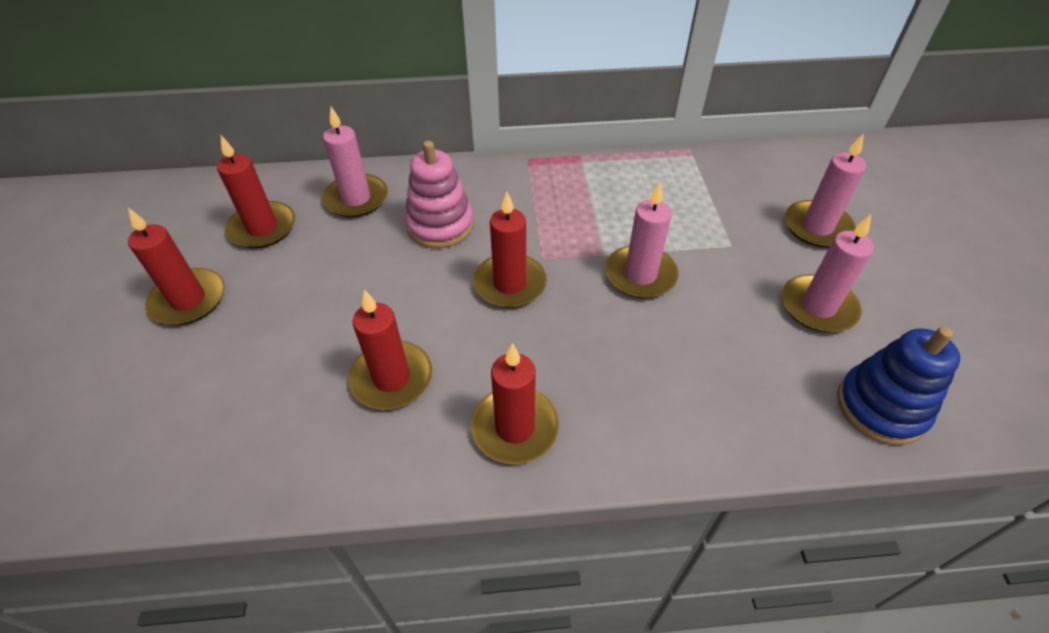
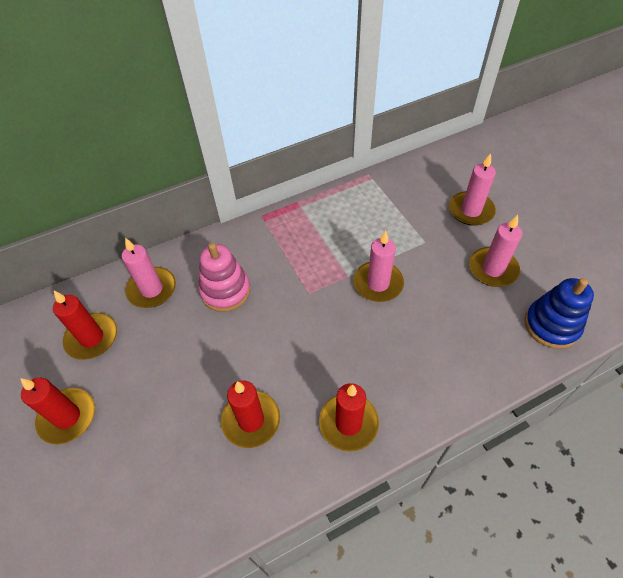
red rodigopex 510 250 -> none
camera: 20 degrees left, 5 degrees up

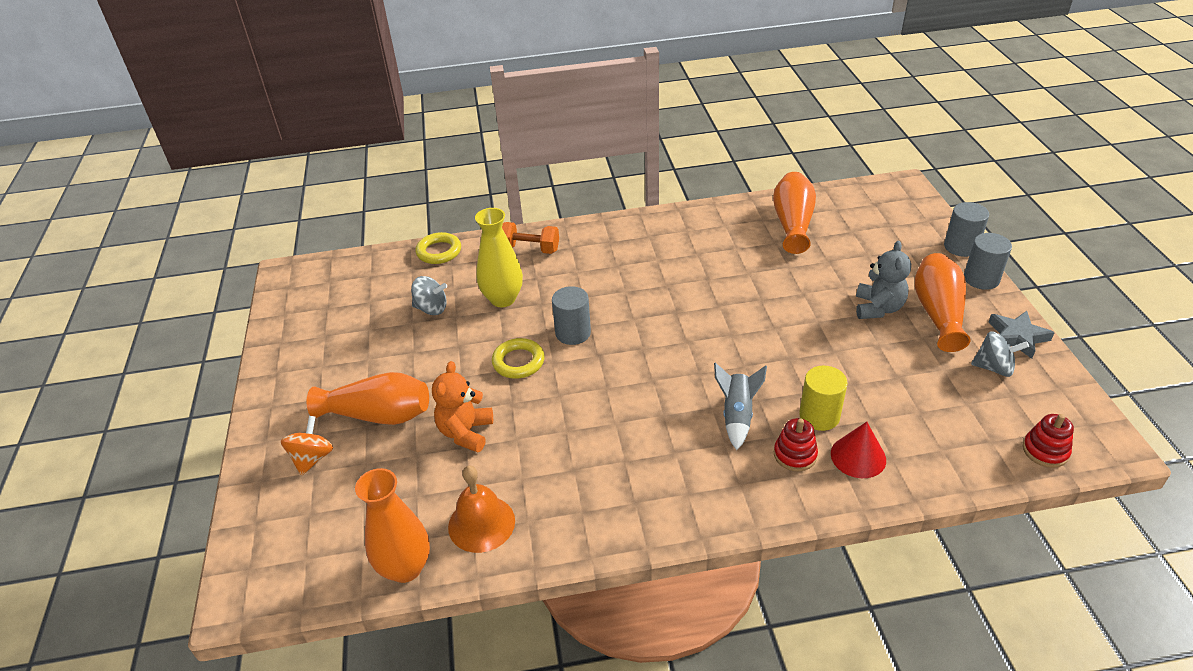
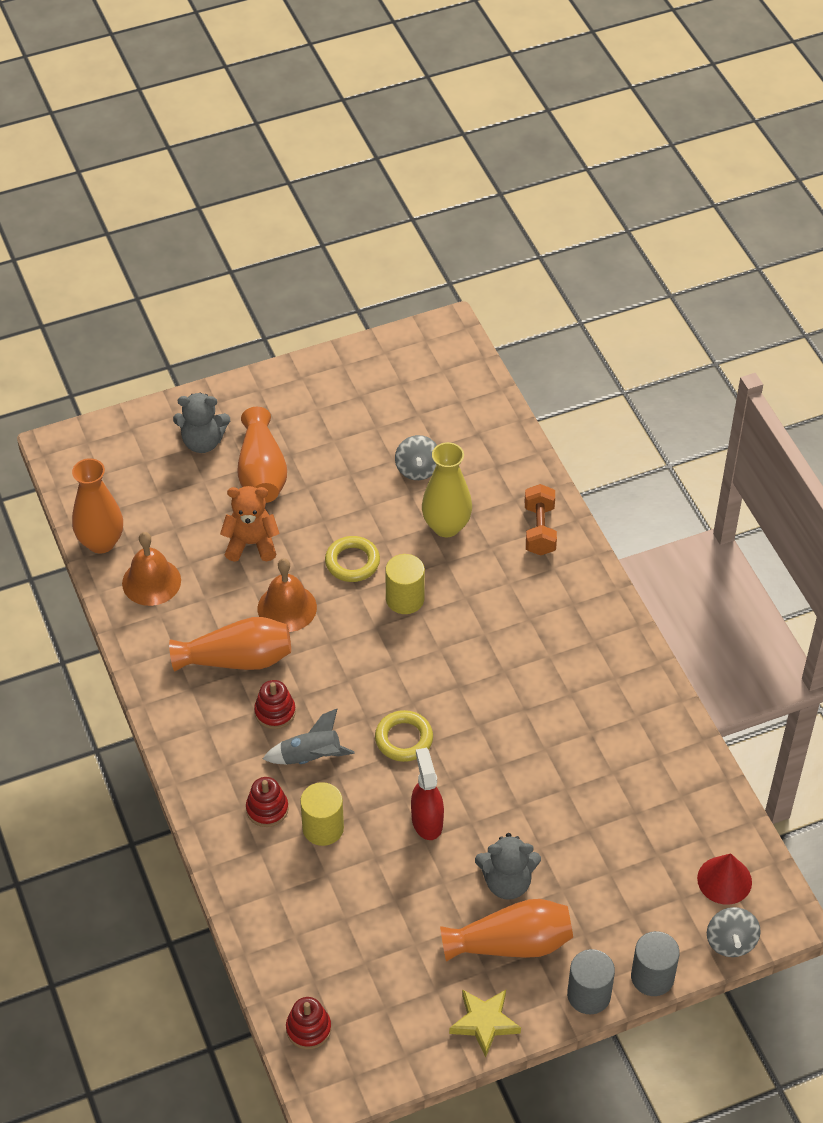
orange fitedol 307 446 -> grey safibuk 201 423
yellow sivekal 438 248 -> yellow sivekal 404 736, shifted
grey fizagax 571 315 -> yellow fizagax 405 584
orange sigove 794 213 -> orange sigove 230 644, shifted
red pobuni 858 450 -> red pobuni 724 878, shifted
grey fitedol 1000 354 -> grey fitedol 734 932, shifted
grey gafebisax 1021 335 -> yellow gafebisax 485 1023
none -> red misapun 275 704
none -> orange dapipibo 287 595
none -> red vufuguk 427 794
camera: 75 degrees right, 10 degrees up

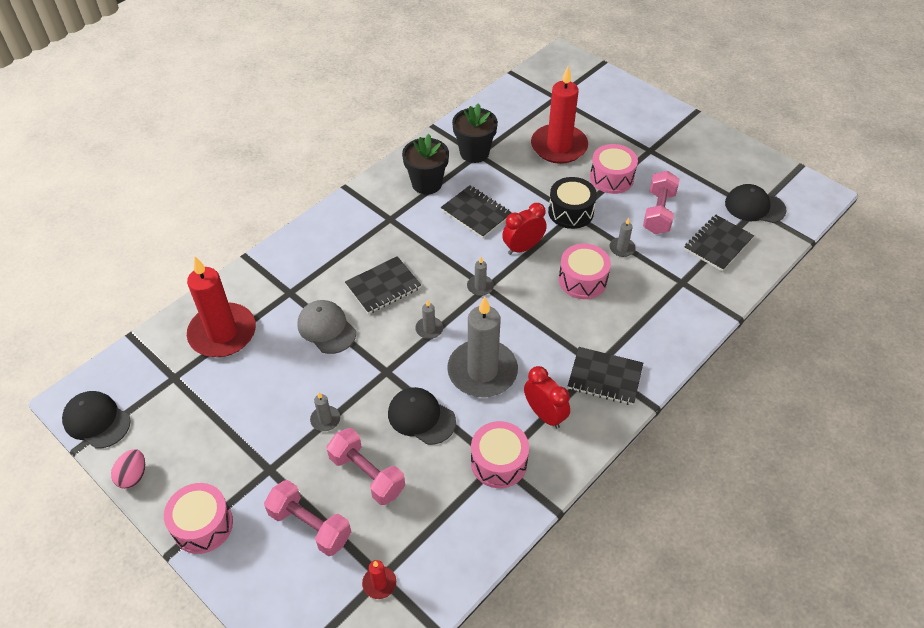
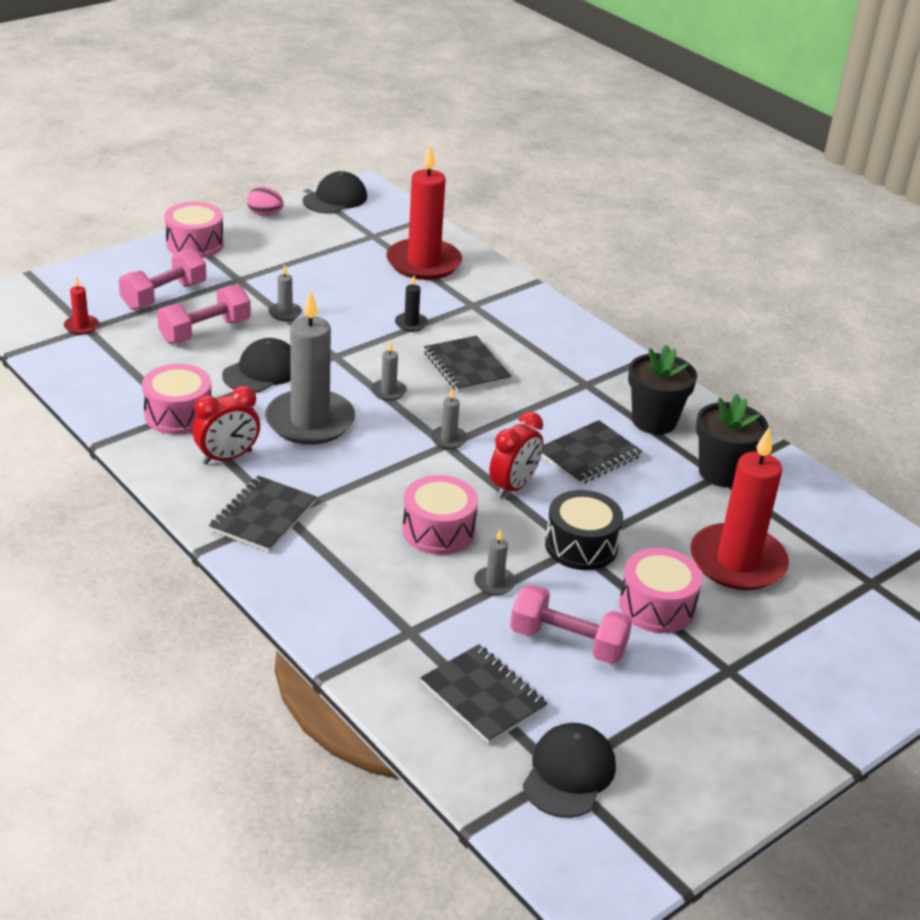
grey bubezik 326 327 -> black rodigopex 411 303
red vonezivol 524 229 -> red vonezivol 516 455, 60 degrees clockwise
camera: 95 degrees right, 15 degrees down

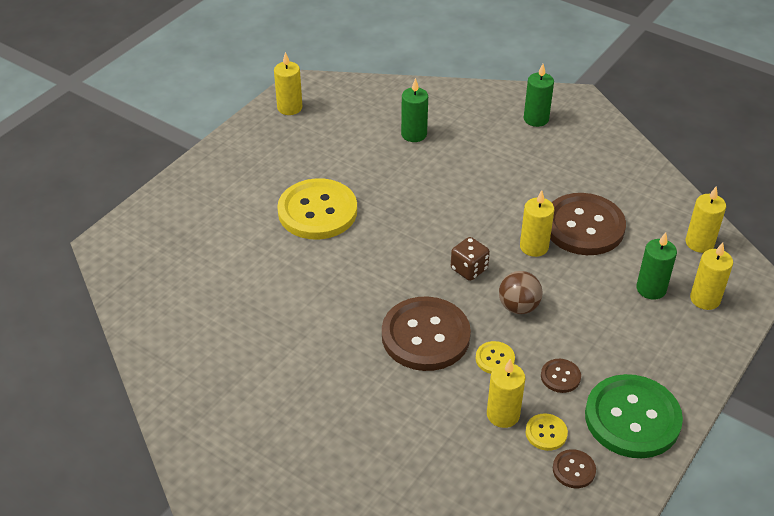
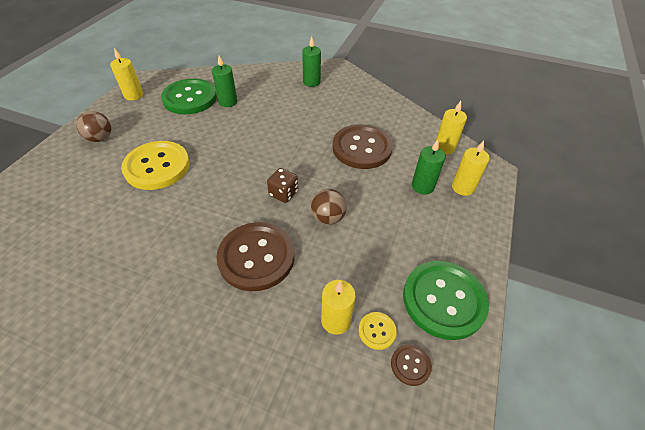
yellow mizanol 495 357 -> none
yellow rodigopex 537 223 -> none
brown mizanol 561 376 -> none
none -> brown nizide 94 126
none -> green mizanol 189 96
camera: 15 degrees left, 5 degrees up

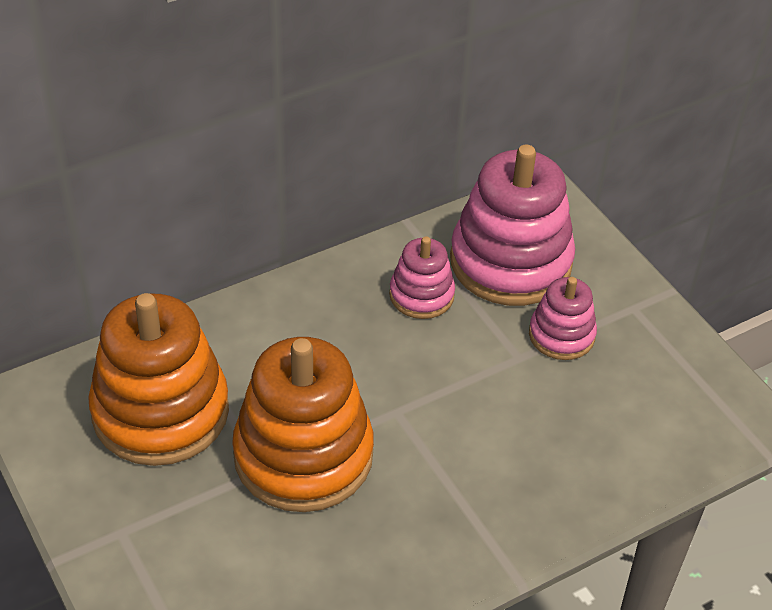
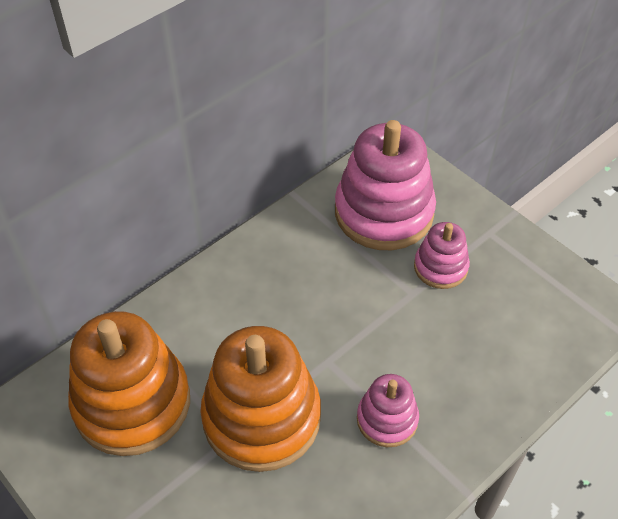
pink misapun 422 277 -> pink misapun 388 410, shifted
camera: 10 degrees left, 5 degrees up

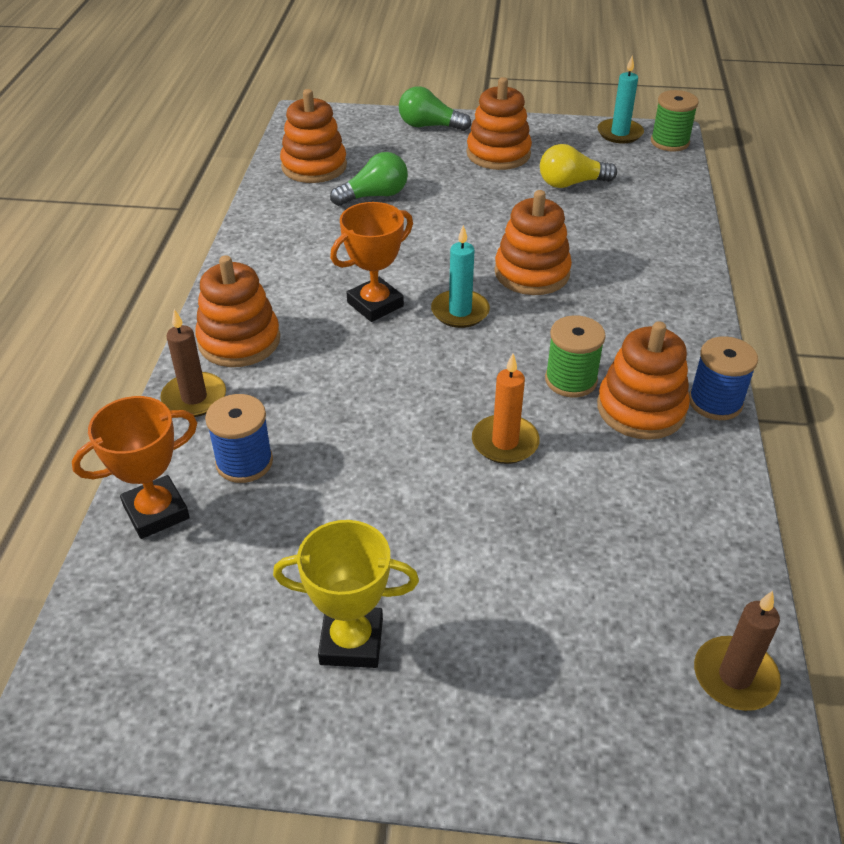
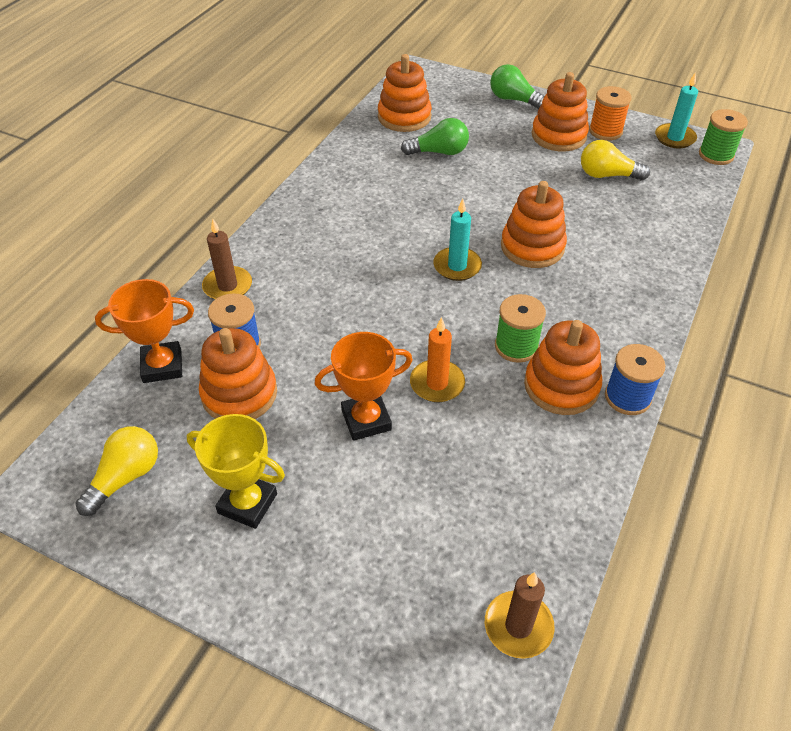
orange misapun 237 311 -> orange misapun 238 373, shifted
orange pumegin 371 262 -> orange pumegin 363 386, shifted
none -> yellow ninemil 116 471
none -> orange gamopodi 610 113
camera: 20 degrees right, 5 degrees up

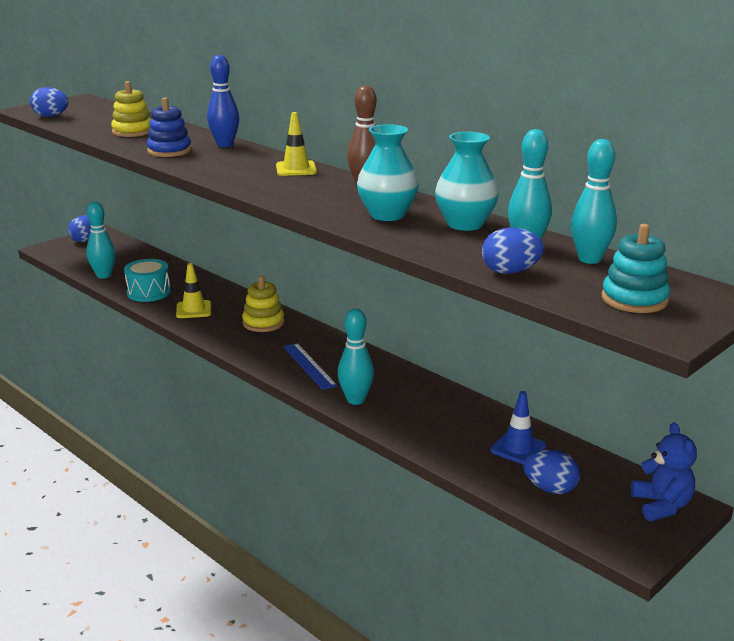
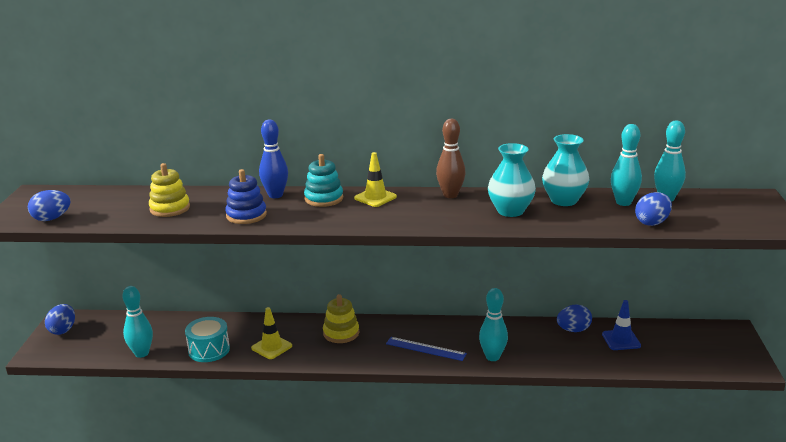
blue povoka 551 472 -> blue povoka 574 318, shifted
turquoise misapun 636 268 -> turquoise misapun 323 180, shifted
blue safibuk 664 471 -> none
camera: 40 degrees left, 0 degrees up

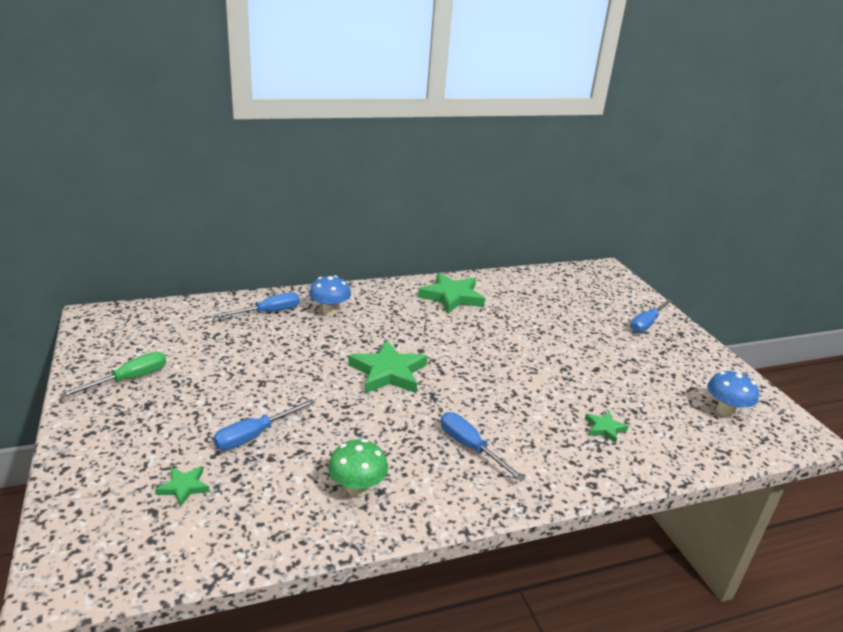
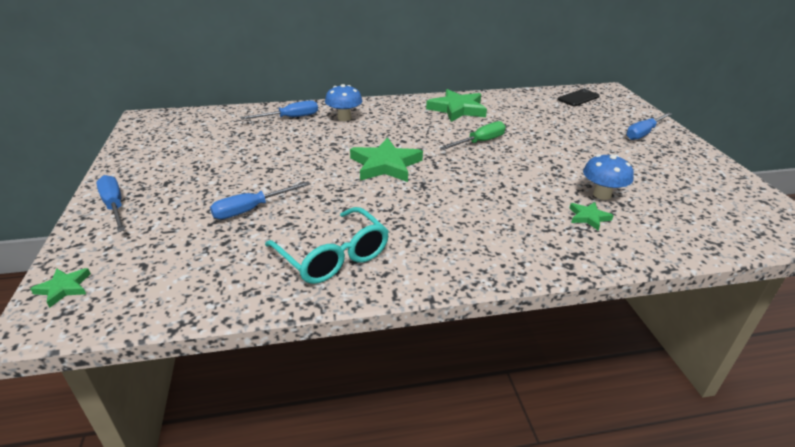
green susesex 112 375 -> green susesex 473 135, shifted
green gafebisax 182 486 -> green gafebisax 60 288, shifted
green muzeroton 358 468 -> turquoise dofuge 327 245
blue susesex 482 447 -> blue susesex 110 203, shifted
blue muzeroton 733 394 -> blue muzeroton 608 177, shifted
none -> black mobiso 578 97
camera: 10 degrees right, 5 degrees up

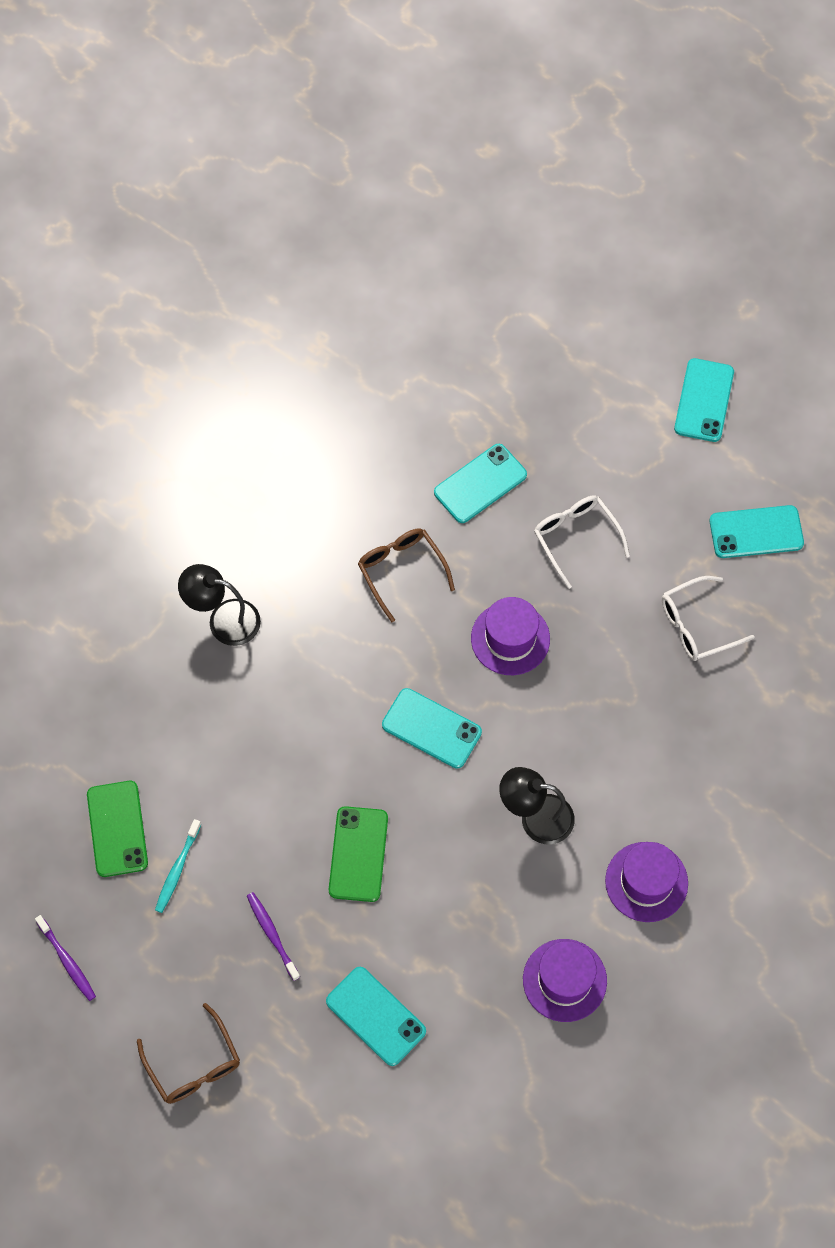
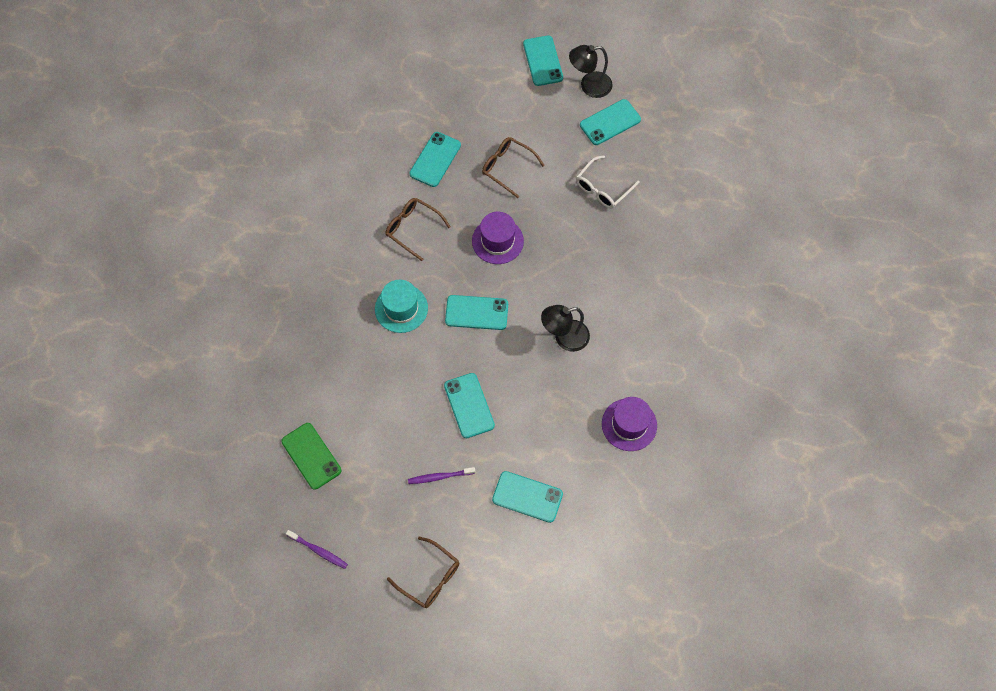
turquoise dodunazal 178 866 -> none
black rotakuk 219 605 -> black rotakuk 591 71, shifted
purple dodunazal 273 936 -> purple dodunazal 441 475, 45 degrees counterclockwise
green mobiso 358 854 -> turquoise mobiso 469 405
white dofuge 582 542 -> brown dofuge 513 167
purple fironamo 646 882 -> none
none -> turquoise fironamo 401 306
camera: 25 degrees left, 0 degrees up

